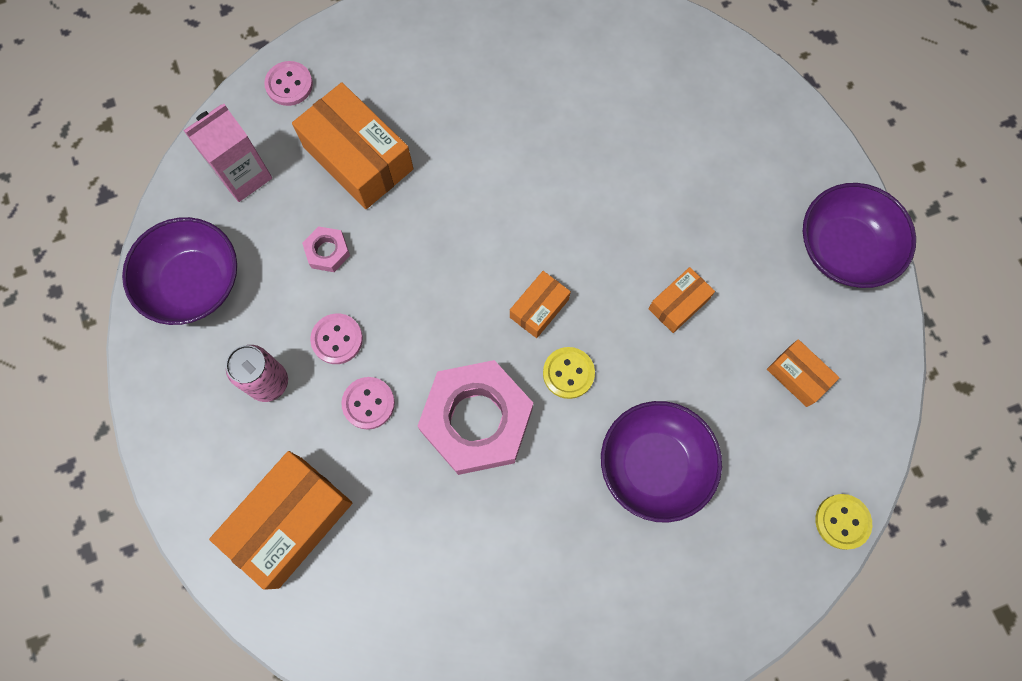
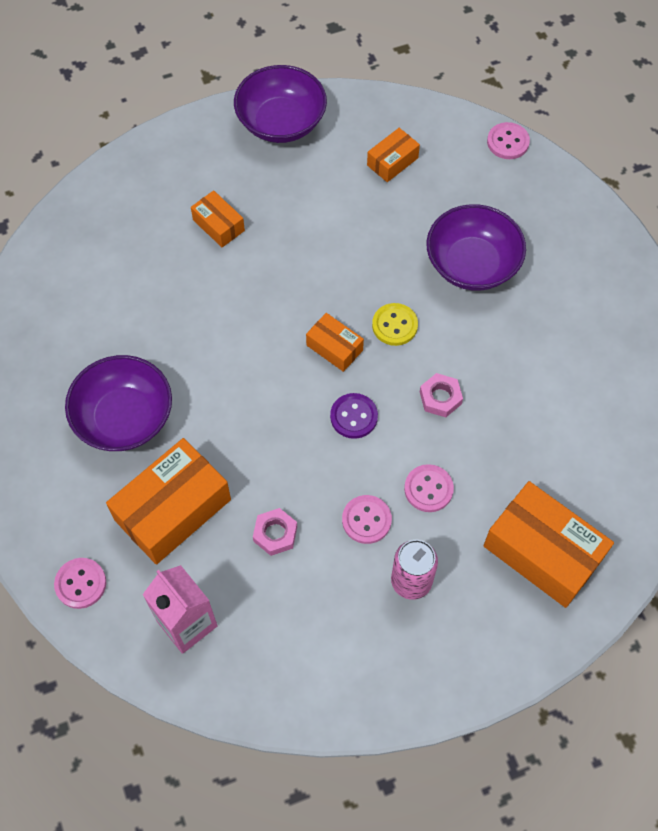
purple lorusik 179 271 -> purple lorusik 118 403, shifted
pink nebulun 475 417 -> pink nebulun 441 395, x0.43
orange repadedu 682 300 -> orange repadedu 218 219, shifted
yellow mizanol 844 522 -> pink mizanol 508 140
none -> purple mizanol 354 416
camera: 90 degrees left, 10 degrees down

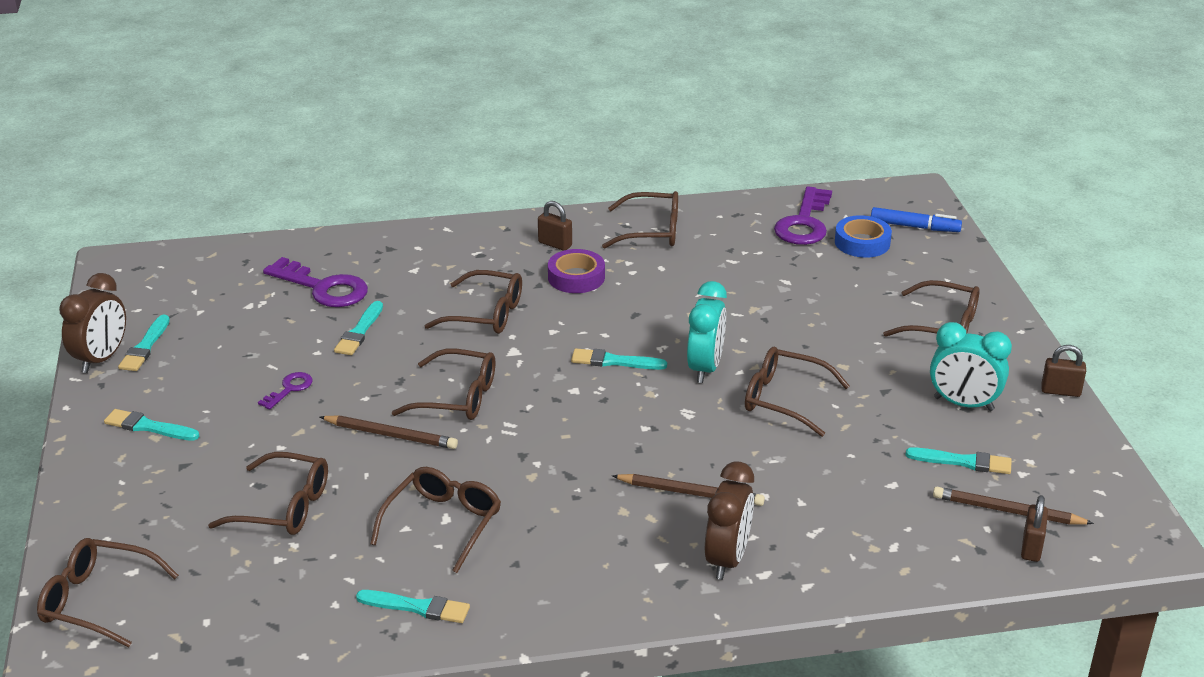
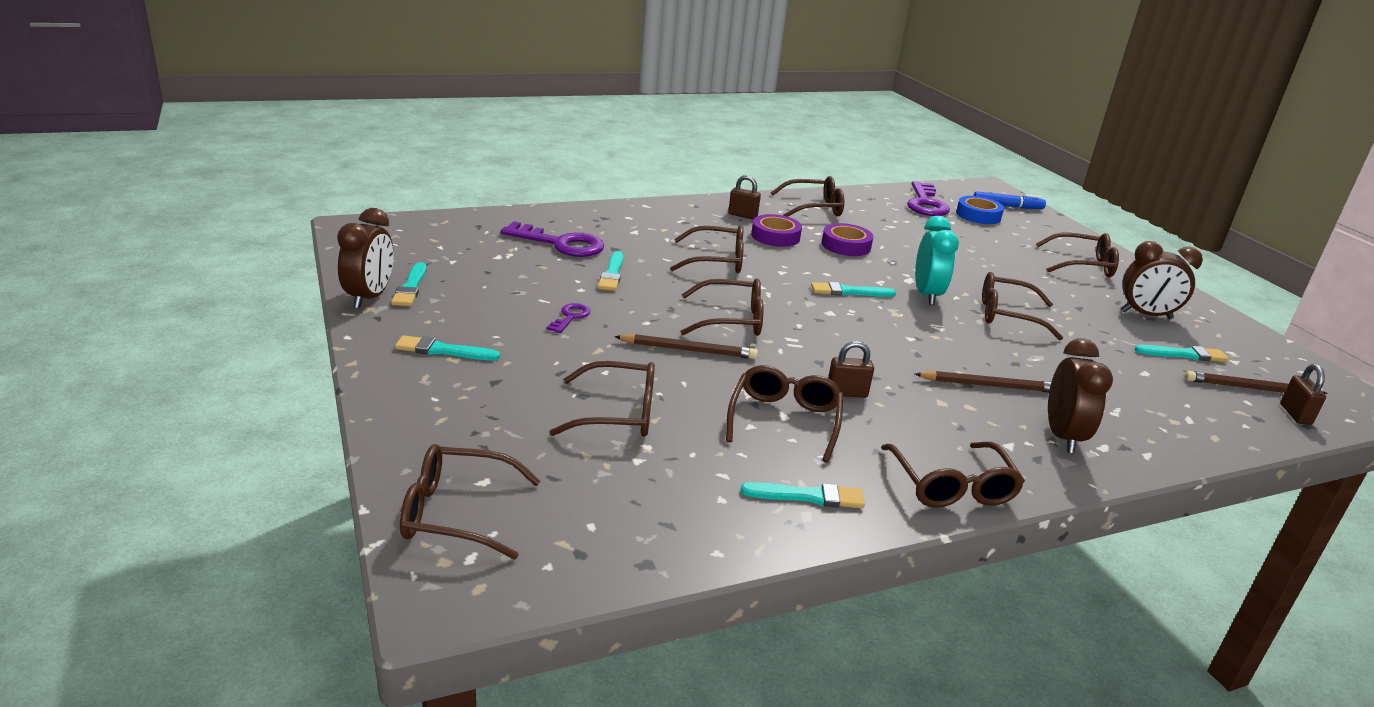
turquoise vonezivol 971 366 -> brown vonezivol 1162 280
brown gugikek 1063 371 -> brown gugikek 851 369, shifted
none -> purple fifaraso 847 239
none -> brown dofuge 953 475
camera: 15 degrees left, 5 degrees down

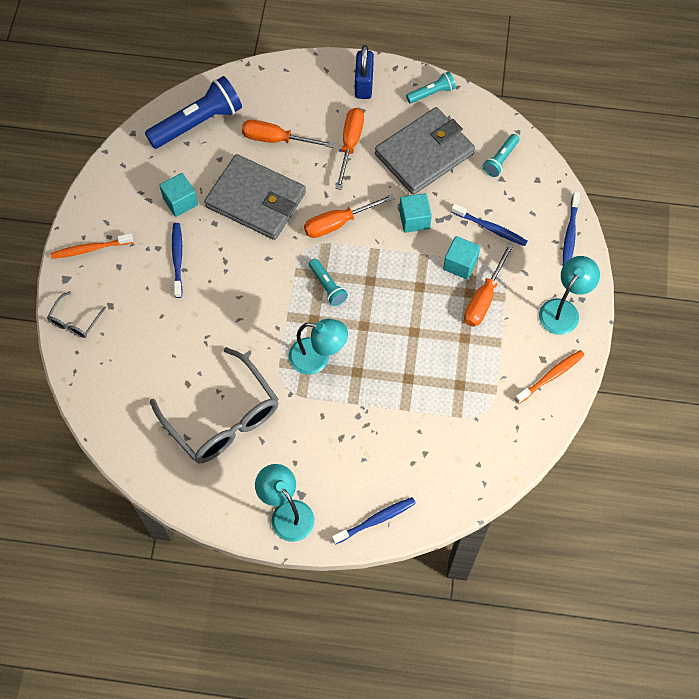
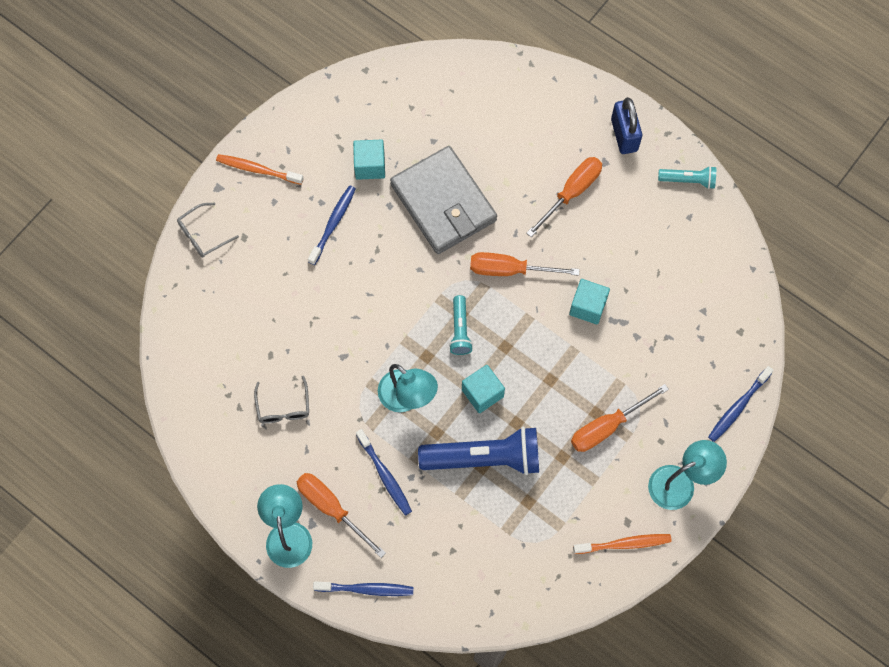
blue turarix 193 112 -> blue turarix 478 451, shifted
grey dofuge 214 405 -> grey dofuge 281 400, x0.46
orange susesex 288 134 -> orange susesex 341 515, shifted
blue gugikek 364 72 -> blue gugikek 626 125, 45 degrees counterclockwise
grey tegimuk 425 151 -> none
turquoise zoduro 462 257 -> turquoise zoduro 483 389, shifted
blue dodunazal 489 224 -> blue dodunazal 384 472, shifted
turquoise turarix 501 155 -> none
camera: 30 degrees right, 5 degrees up

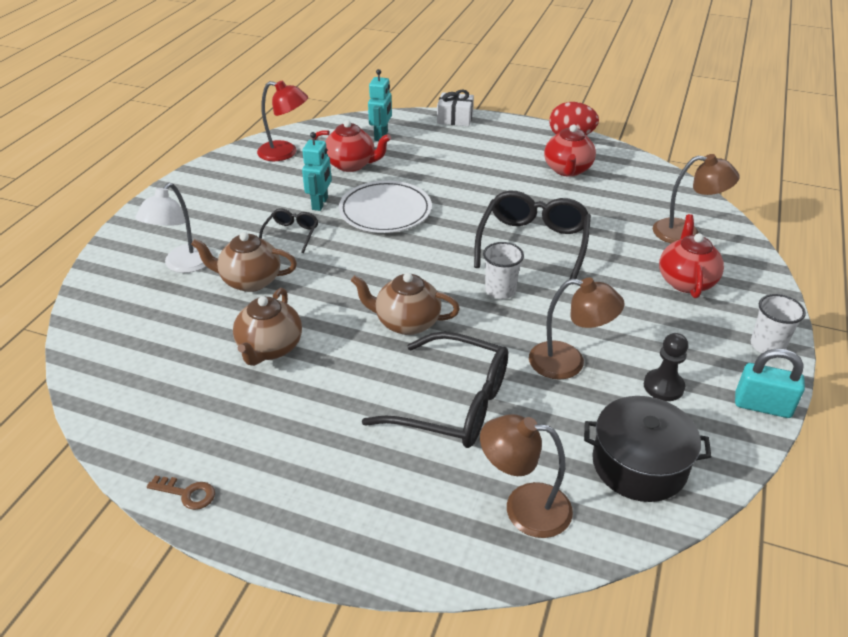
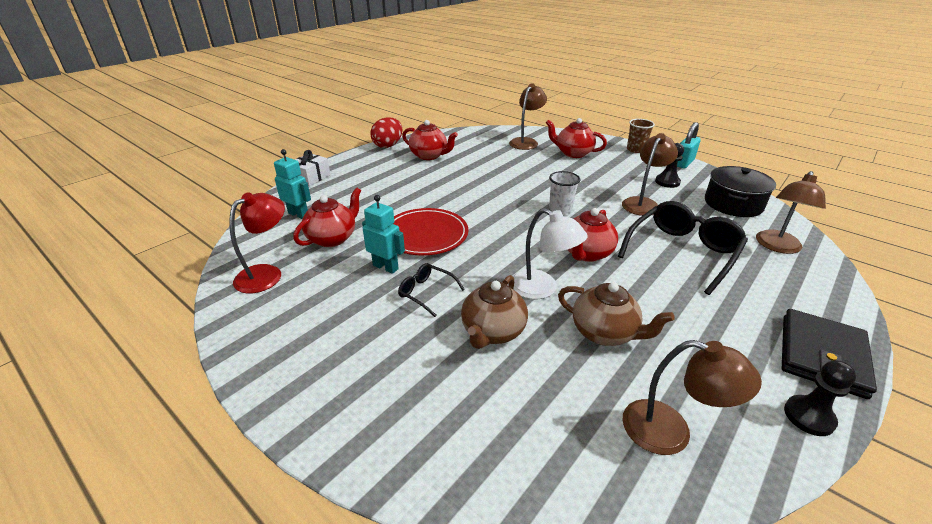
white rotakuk 174 228 -> white rotakuk 550 253, shifted
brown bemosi 181 492 -> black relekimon 820 398
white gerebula 385 207 -> red gerebula 430 232
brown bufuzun 405 304 -> red bufuzun 593 235
black dofuge 532 235 -> none
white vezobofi 778 323 -> brown vezobofi 641 136
none -> brown rotakuk 692 397
none -> black tegimuk 829 354
camera: 70 degrees left, 5 degrees down

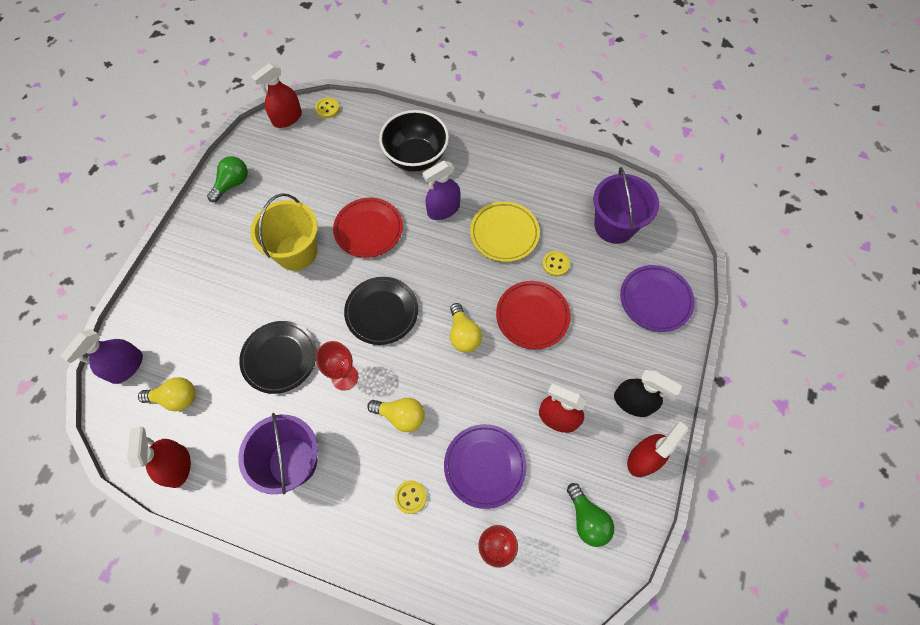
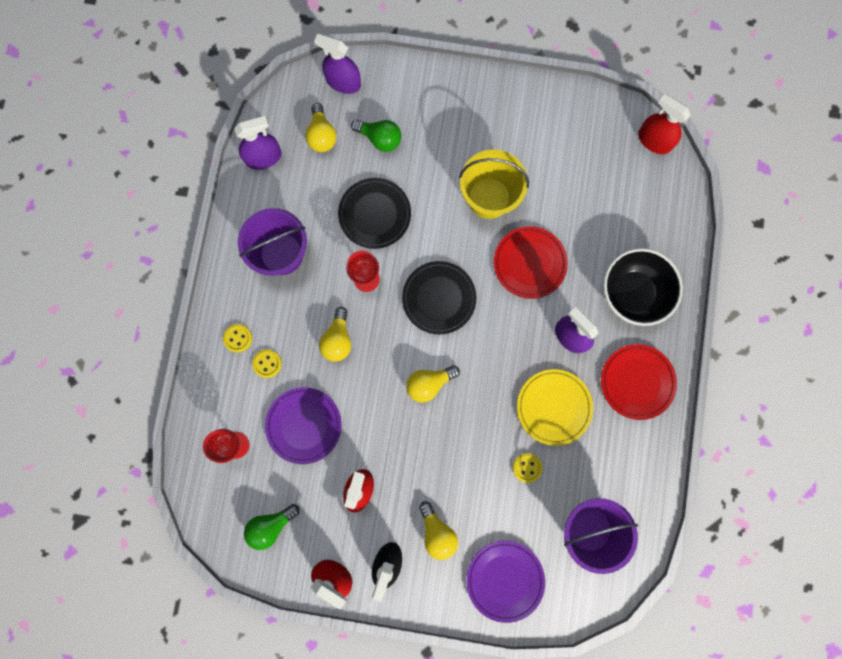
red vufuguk 159 457 -> purple vufuguk 258 143
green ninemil 227 179 -> green ninemil 376 136, shifted
yellow mizanol 327 108 -> yellow mizanol 237 338, shifted
red gerebula 533 315 -> red gerebula 639 382, shifted
none -> yellow ninemil 438 530
camera: 80 degrees right, 15 degrees up

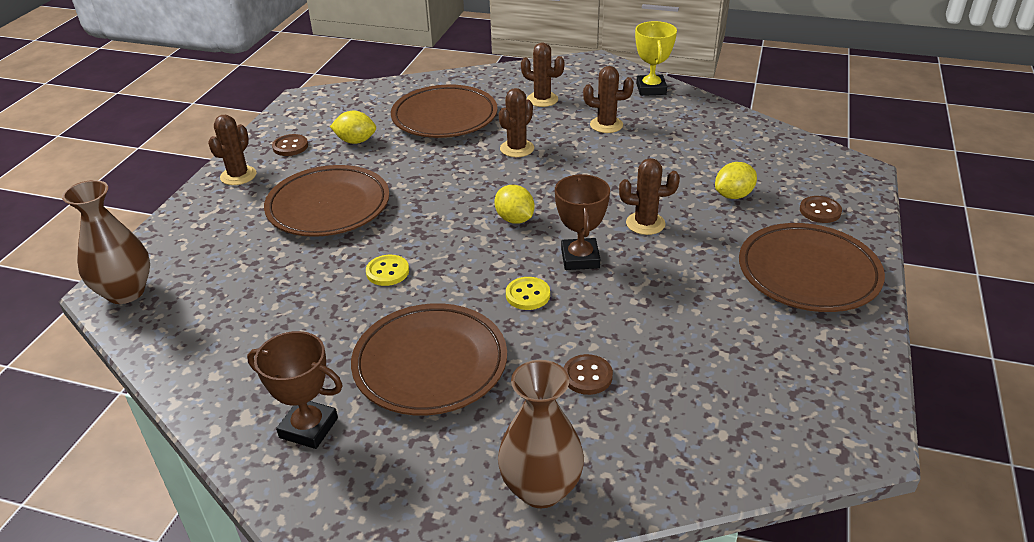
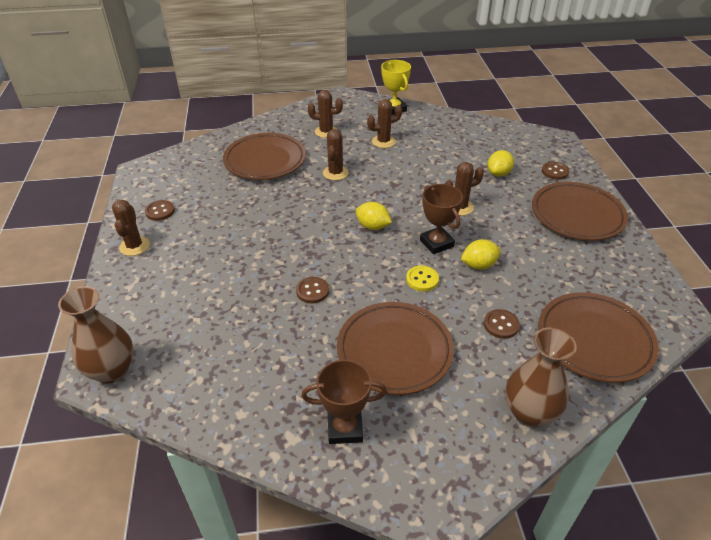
brown gerebula 326 201 -> brown gerebula 598 337, shifted
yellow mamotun 353 127 -> yellow mamotun 481 254, shifted
yellow mizanol 387 270 -> brown mizanol 312 290
camera: 25 degrees left, 5 degrees up

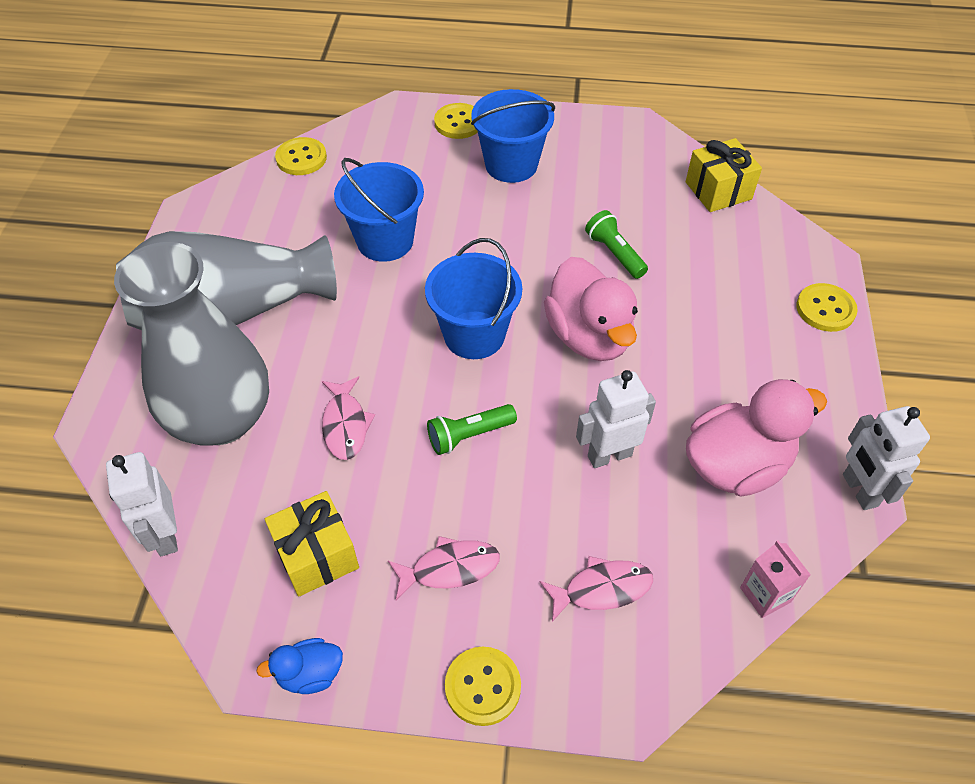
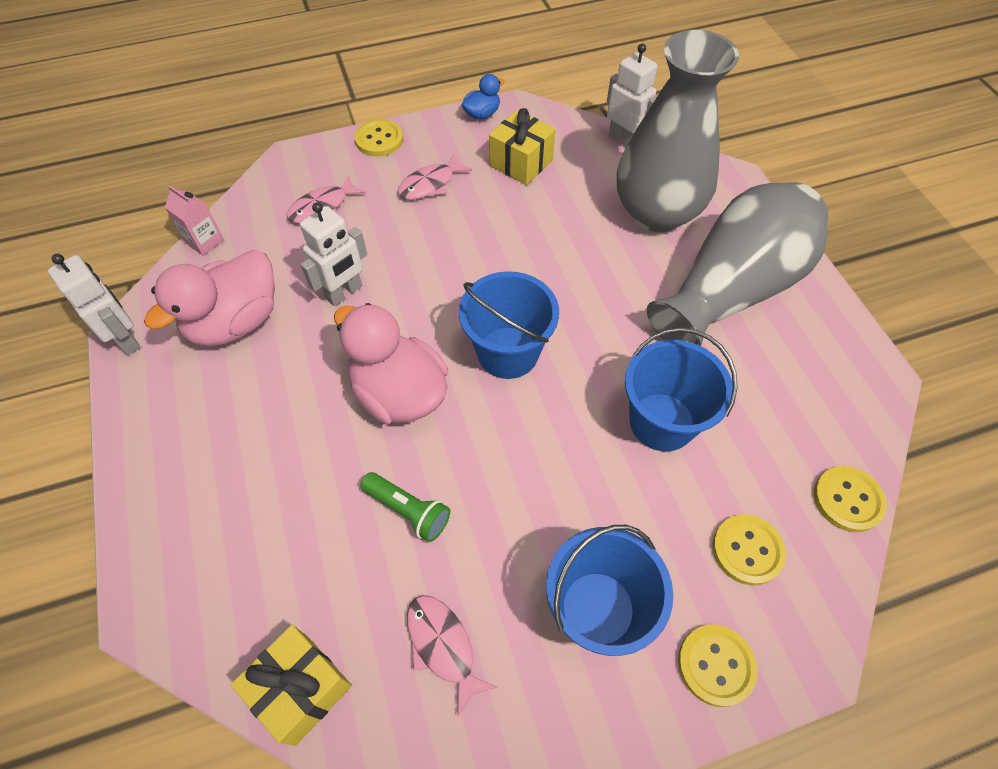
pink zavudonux 348 418 -> pink zavudonux 452 655, shifted
green turarix 472 429 -> none
yellow mizanol 827 307 -> yellow mizanol 749 550, shifted
camera: 155 degrees right, 5 degrees up

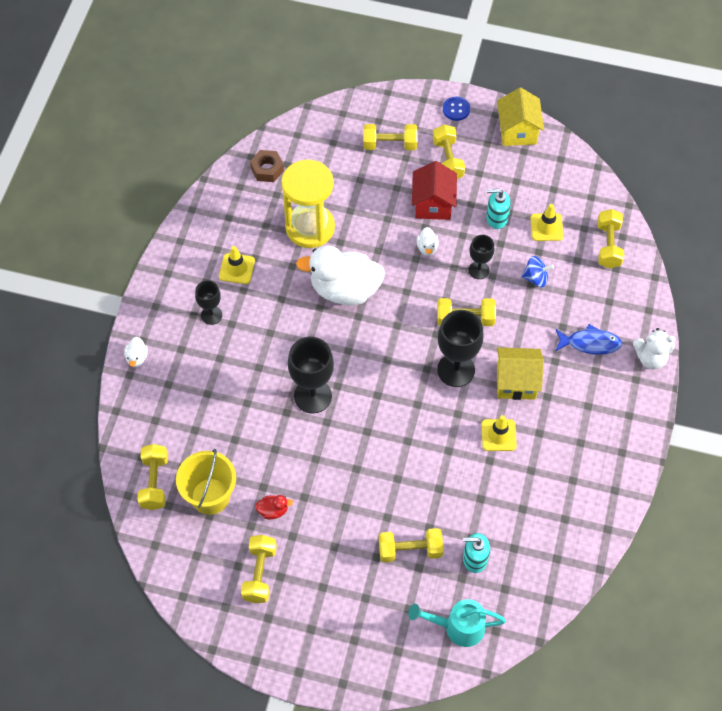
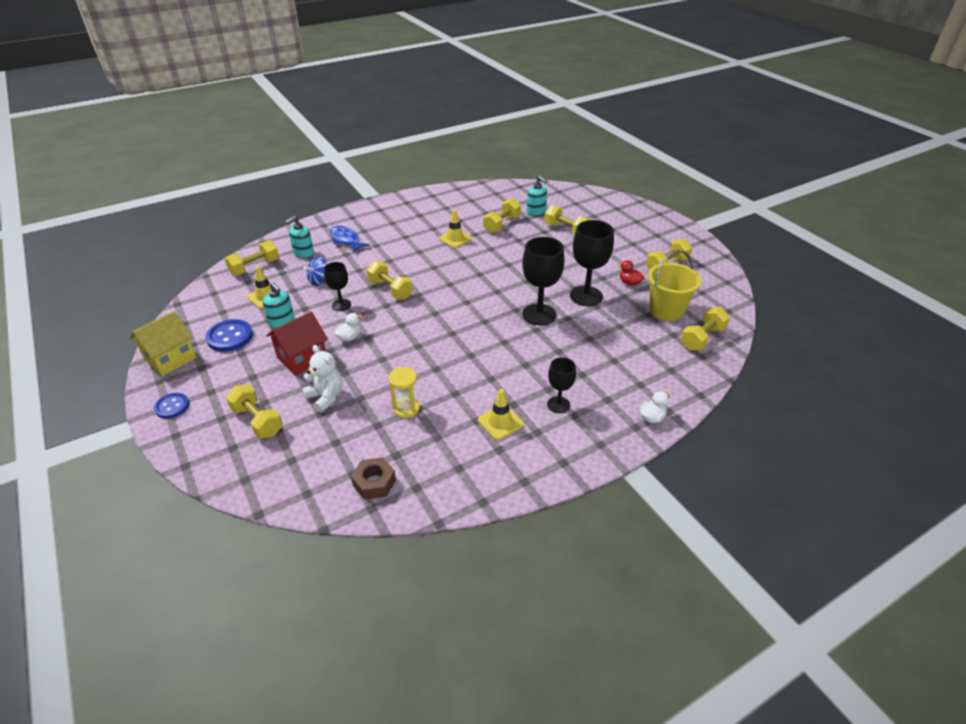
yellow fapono 308 203 -> yellow fapono 404 392, x0.49
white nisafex 340 275 -> none
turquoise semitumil 457 623 -> none
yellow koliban 449 152 -> yellow koliban 502 215, shifted
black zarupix 460 348 -> black zarupix 592 263, shifted
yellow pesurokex 520 373 -> none
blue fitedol 538 271 -> blue fitedol 315 271, 90 degrees counterclockwise
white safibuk 654 348 -> white safibuk 322 379, shifted
none -> blue mizanol 229 335
none -> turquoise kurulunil 299 237
camera: 135 degrees left, 20 degrees down

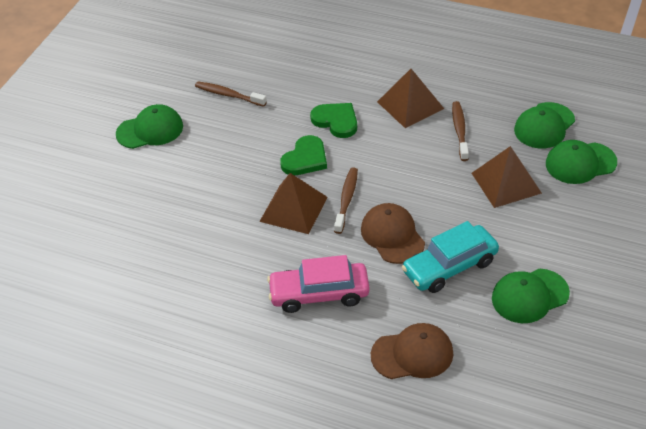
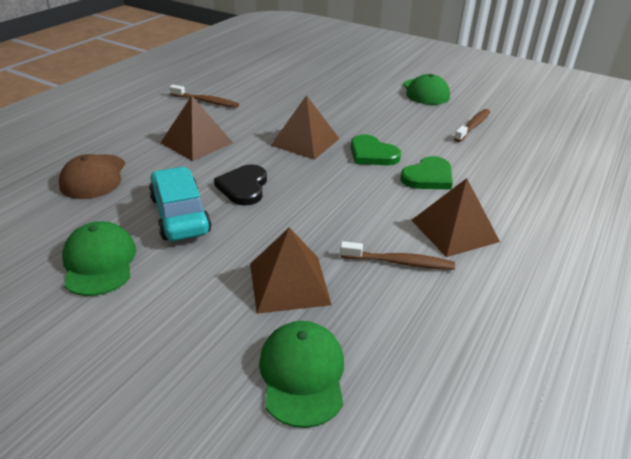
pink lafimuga 318 284 -> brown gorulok 197 128
brown dodunazal 346 200 -> brown dodunazal 204 96, shifted
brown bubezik 393 233 -> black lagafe 240 184
green bubezik 544 125 -> none
camera: 95 degrees right, 10 degrees down

